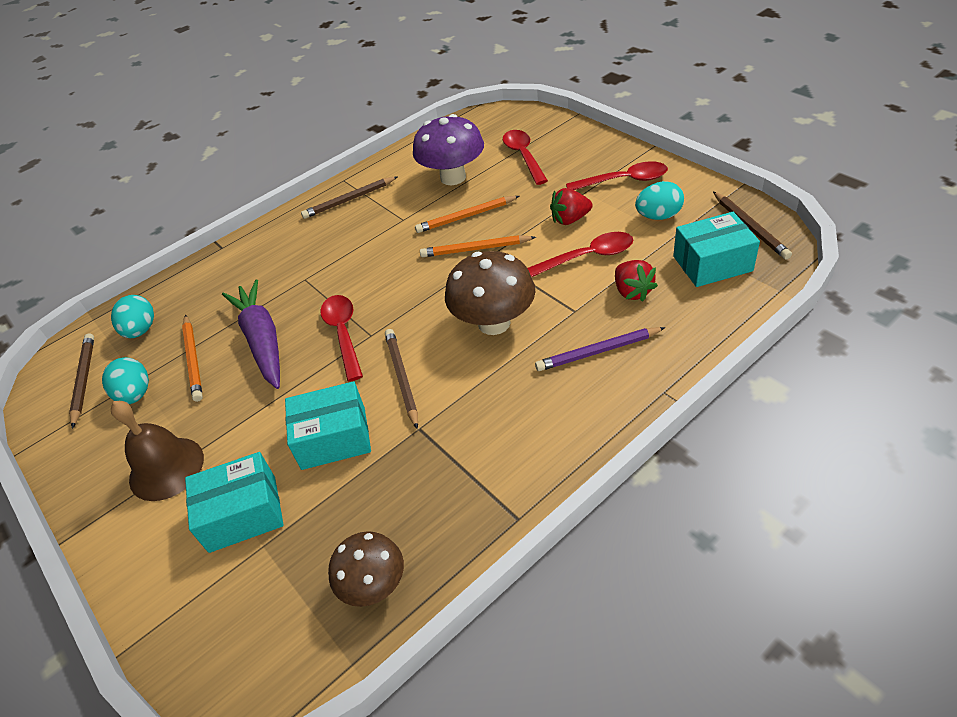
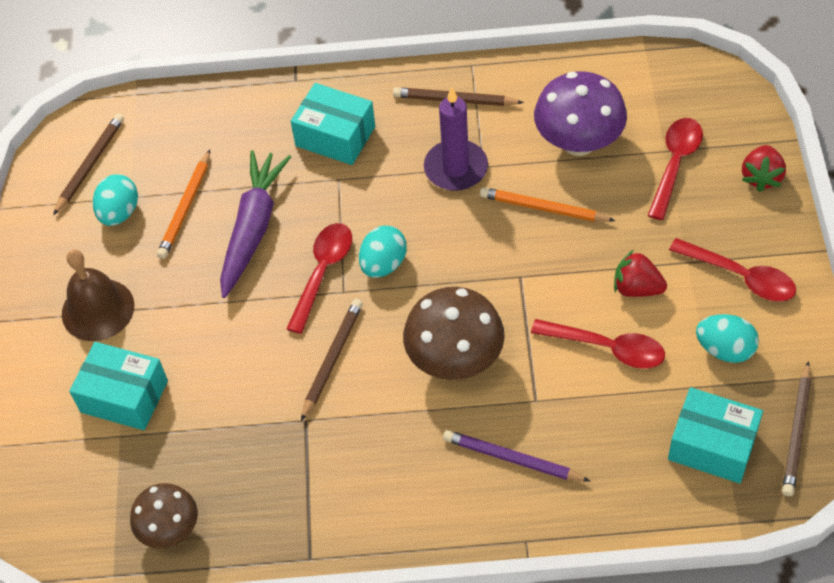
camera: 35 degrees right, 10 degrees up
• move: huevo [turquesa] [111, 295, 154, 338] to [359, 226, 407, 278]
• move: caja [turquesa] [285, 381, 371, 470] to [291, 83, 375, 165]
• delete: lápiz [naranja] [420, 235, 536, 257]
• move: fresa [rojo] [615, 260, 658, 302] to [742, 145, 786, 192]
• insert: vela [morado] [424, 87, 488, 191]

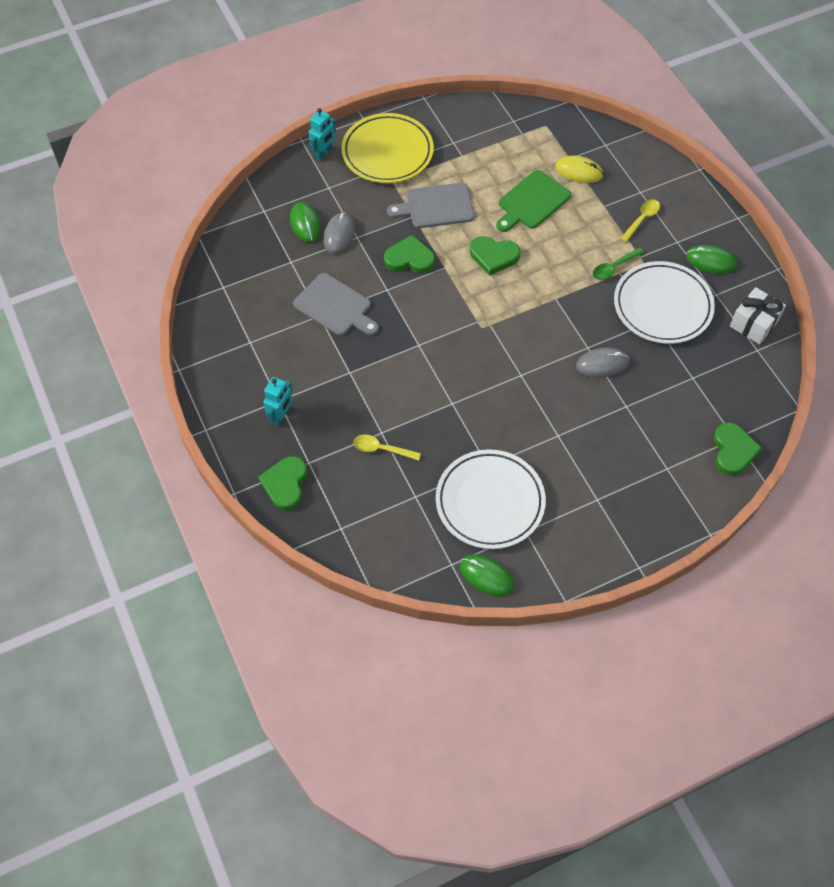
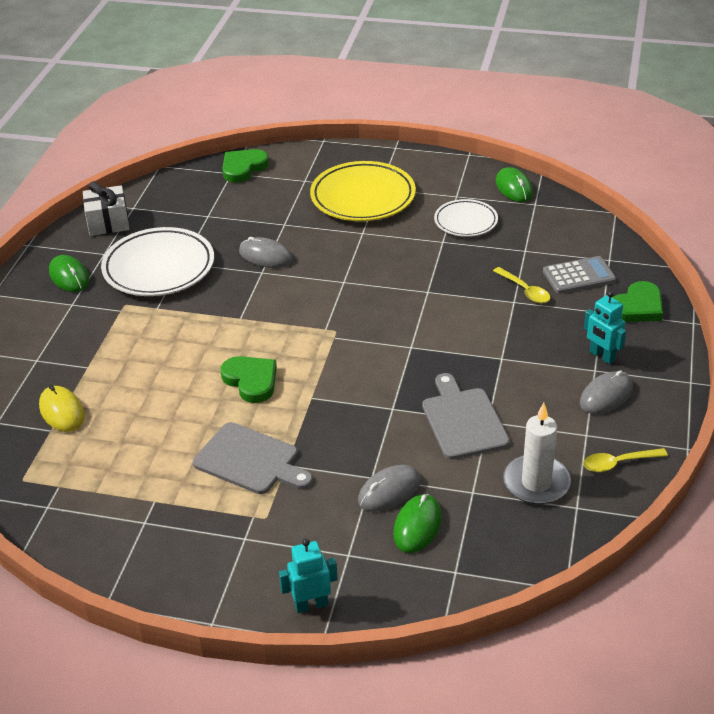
camera: 140 degrees left, 20 degrees down
• rotate: robot [turquesa] [263, 377, 293, 426] = [584, 291, 626, 364] 105 degrees counterclockwise
• move: plato [amarillo] [341, 113, 434, 183] to [310, 161, 416, 221]
• delete: corazón [verde] [384, 235, 435, 274]
• resize: plato [blanco] [436, 449, 546, 549] = [434, 199, 498, 237] x0.59
• delete: tabla de cortar [verde] [496, 170, 571, 232]
• delete: cuchara [verde] [593, 247, 644, 280]
• move: cuchara [amarillo] [620, 199, 660, 243] to [583, 448, 668, 472]
• insert: vela [blanco] [503, 403, 571, 504]
• insert: calculadora [gris] [543, 256, 616, 294]
• insert: ratón [gris] [580, 370, 633, 414]

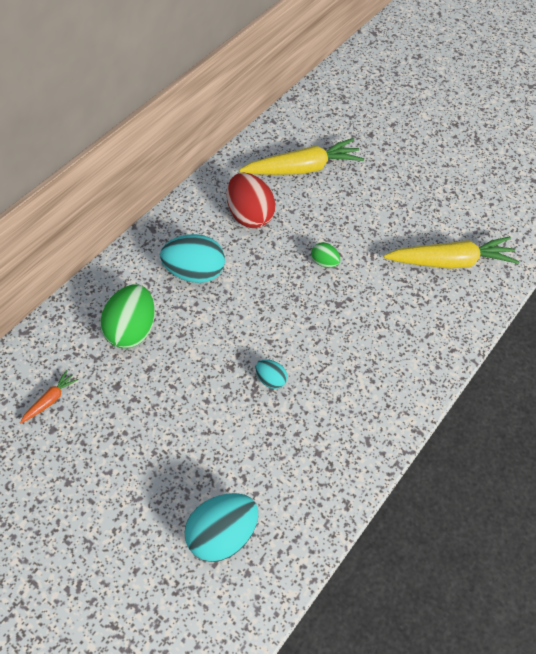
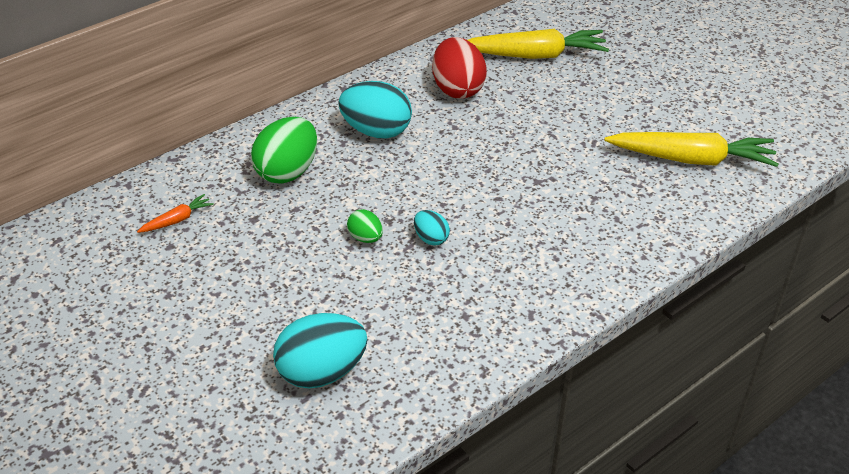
camera: 20 degrees right, 15 degrees down
• move: huevo [verde] [311, 242, 340, 268] to [347, 209, 383, 243]

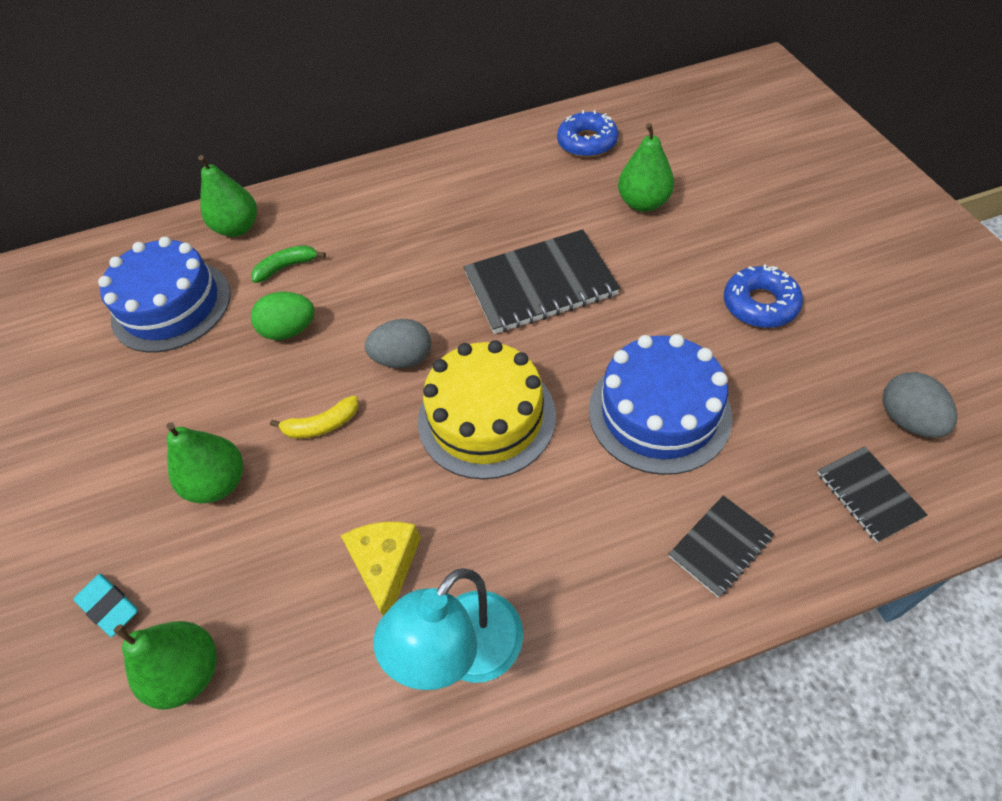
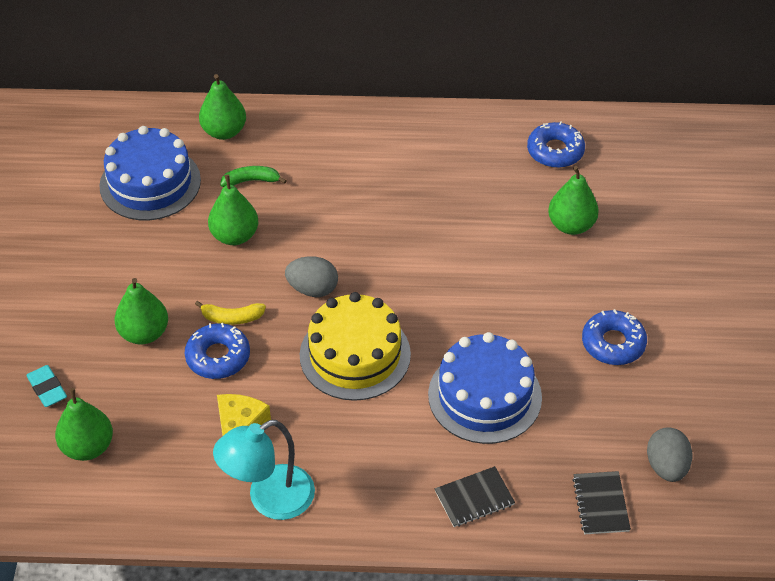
camera: 15 degrees right, 5 degrees down
• replace: huevo [verde] [251, 292, 315, 340] to pera [verde] [208, 175, 258, 245]
• delete: cuaderno [negro] [464, 229, 620, 334]
• insert: rosquilla [azul] [185, 323, 250, 379]

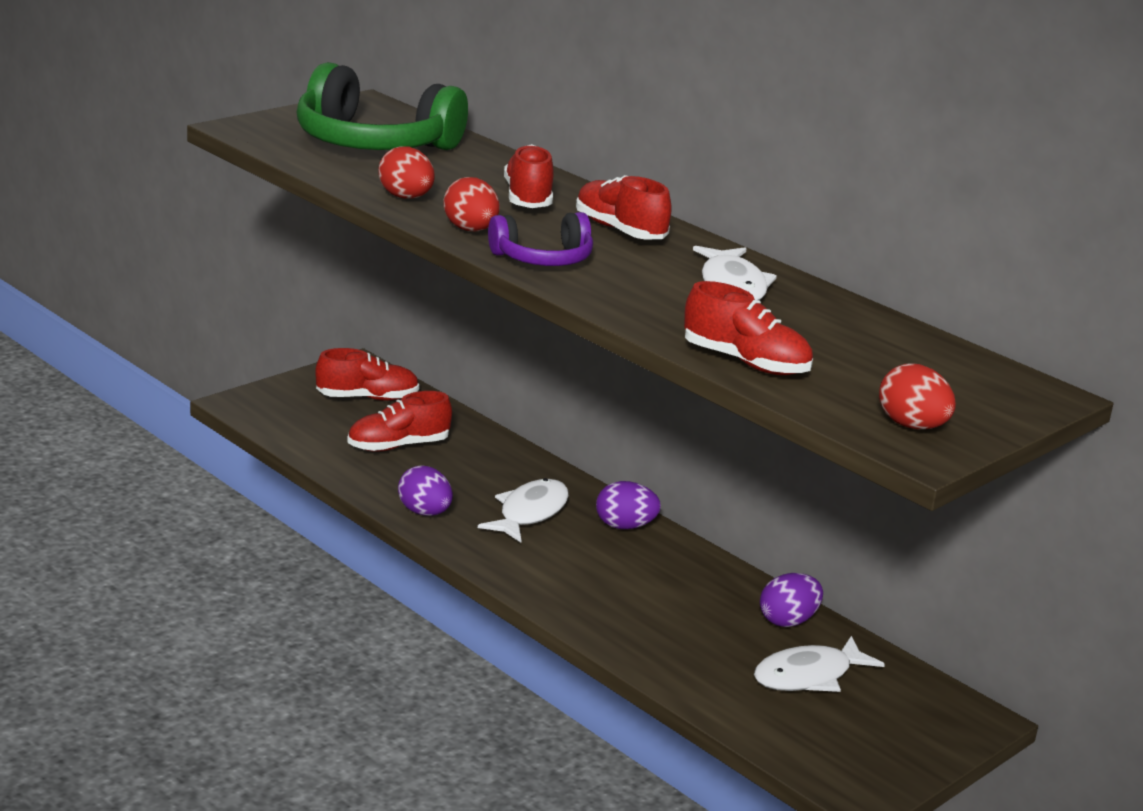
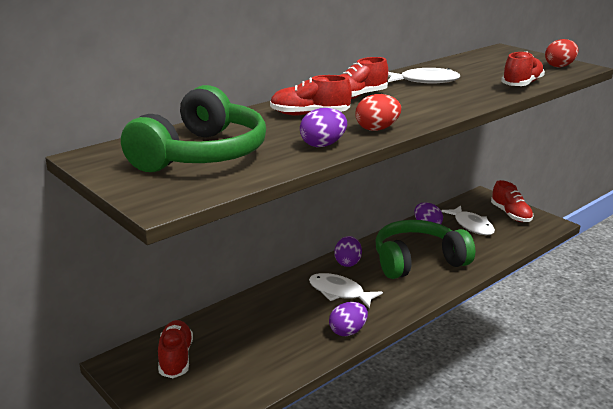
camera: 85 degrees left, 0 degrees up
• move: zapato [rojo] [347, 391, 452, 452] to [491, 180, 534, 222]
• recolor: huevo [rojo] [378, 146, 435, 199] to huevo [morado] [300, 108, 347, 147]
• delete: auriculares [morado] [488, 212, 593, 266]
• insert: auriculares [verde] [375, 220, 475, 279]

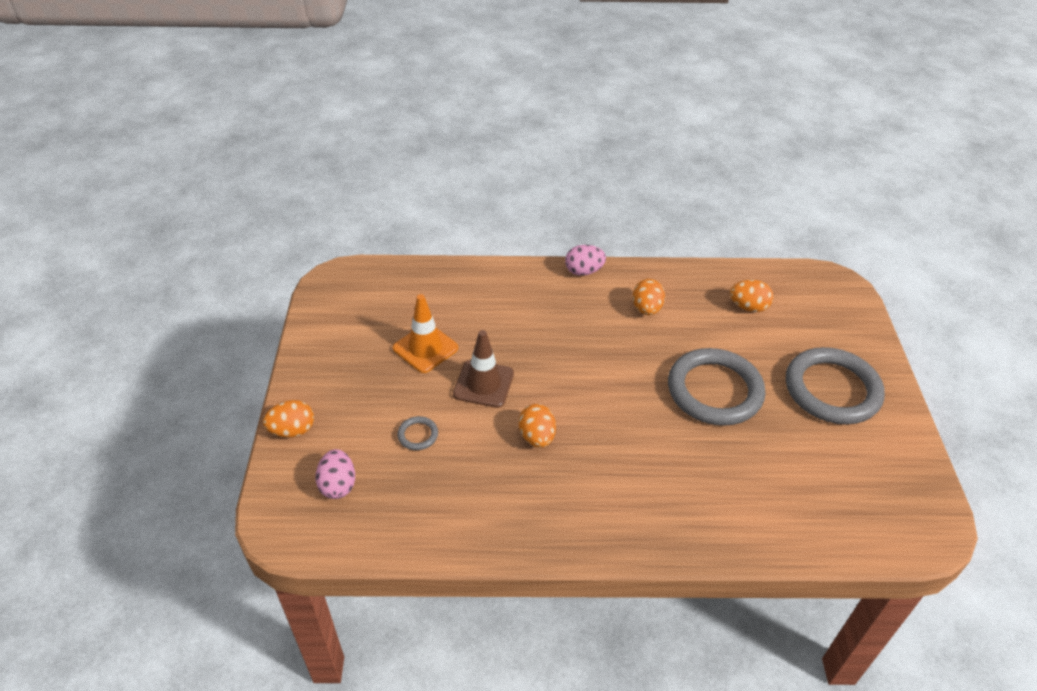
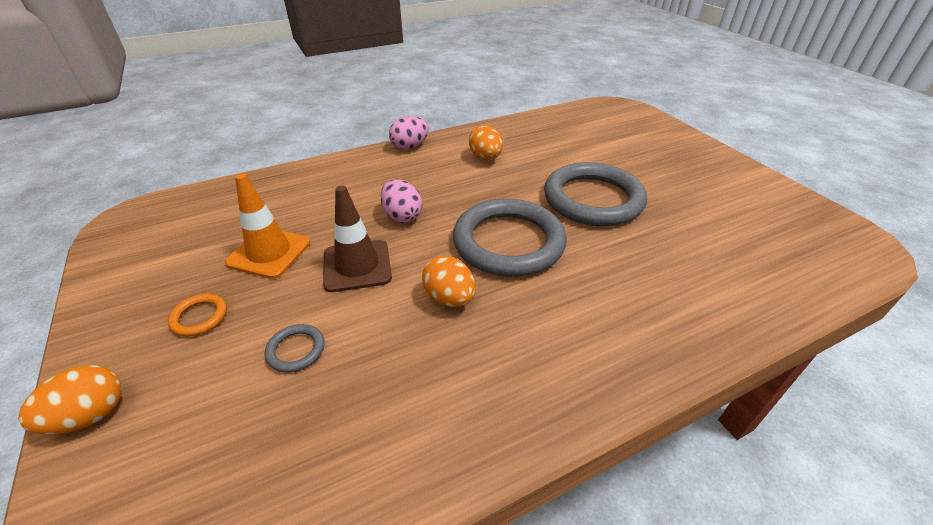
camera: 25 degrees left, 5 degrees down
• move: huevo [rosa] [315, 449, 355, 499] to [380, 179, 422, 223]
• delete: huevo [naranja] [730, 280, 773, 312]
• move: anillo [gris] [786, 347, 885, 425] to [453, 199, 567, 277]
• insert: anillo [naranja] [168, 294, 227, 336]

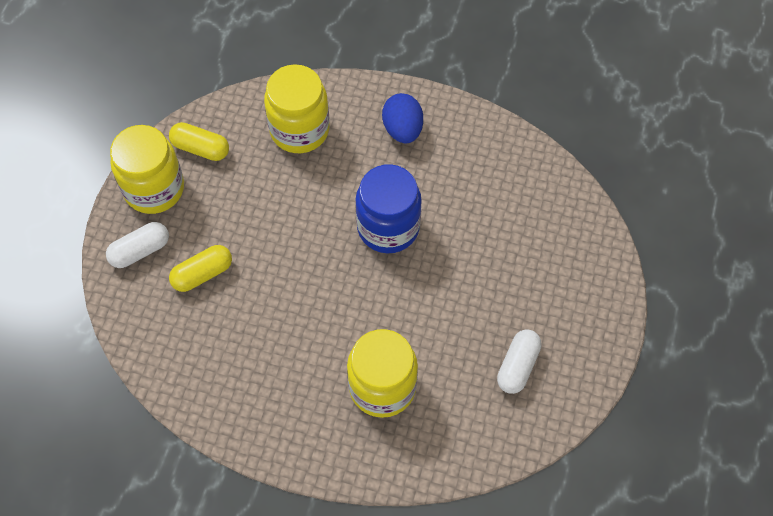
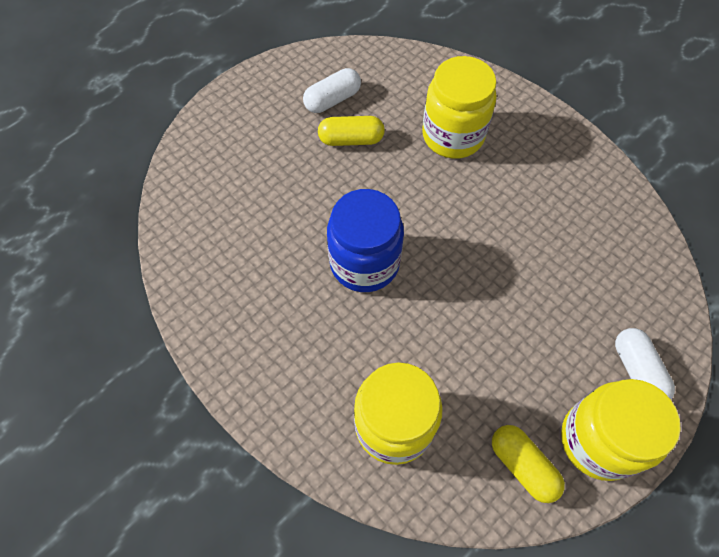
camera: 150 degrees left, 0 degrees up
• rotate: cápsula [blanco] [106, 222, 169, 268] = [615, 328, 675, 399] 75 degrees clockwise
• move: cápsula [amarillo] [169, 245, 232, 292] to [318, 116, 385, 146]
• delete: huevo [azul] [382, 93, 423, 144]

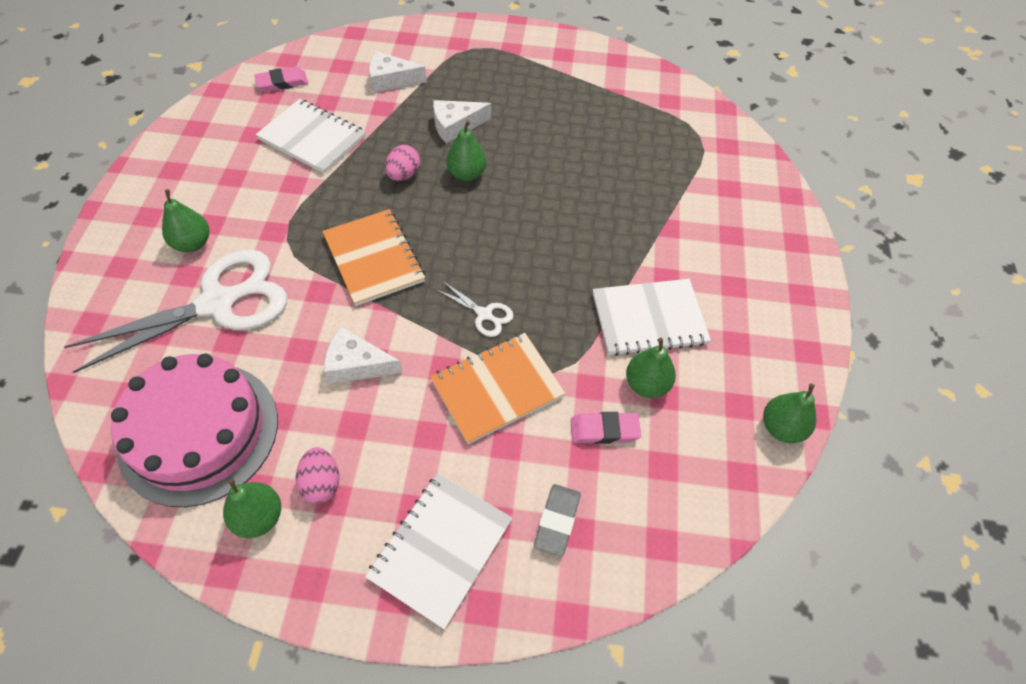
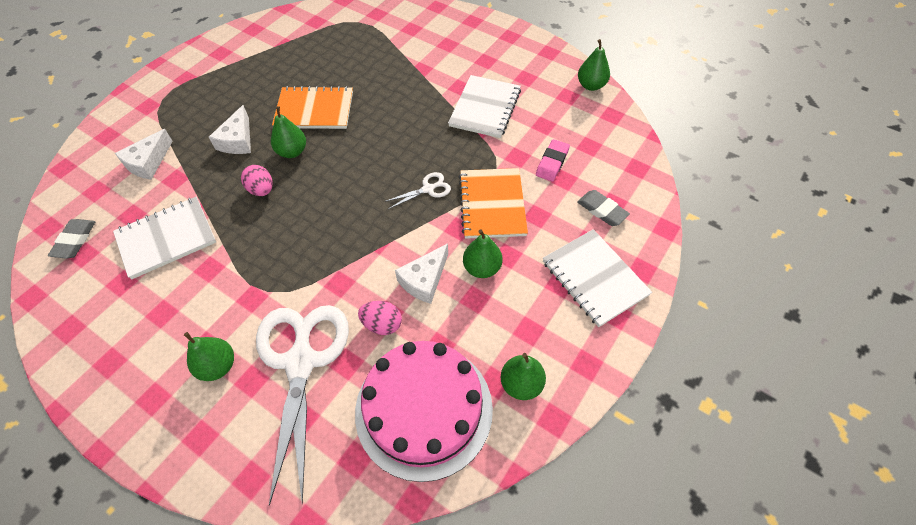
camera: 60 degrees left, 0 degrees up
• recolor: goma de borrar [rosa] [254, 67, 308, 92] to goma de borrar [gris] [48, 219, 95, 259]
• move: huevo [rosa] [296, 447, 340, 504] to [358, 301, 402, 335]
• move: cuaderno [naranja] [322, 209, 425, 306] to [272, 86, 353, 129]
• move: pera [verde] [626, 338, 676, 398] to [463, 229, 503, 278]

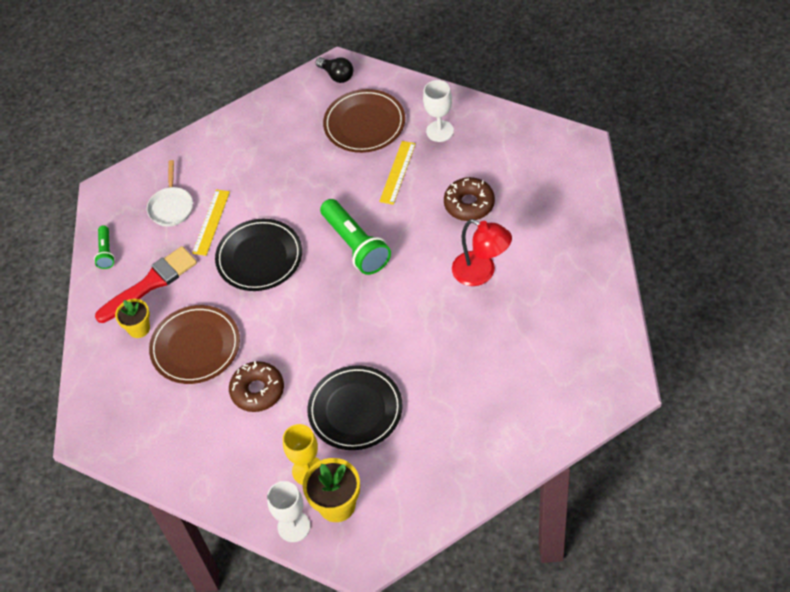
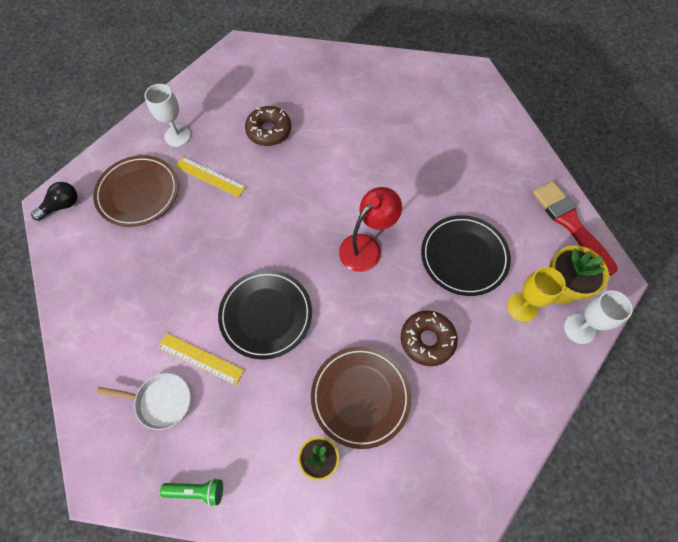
camera: 85 degrees left, 10 degrees up
• move: pincel [rojo] [95, 246, 197, 323] to [533, 181, 618, 275]
• delete: lámpara de mano [verde] [320, 199, 391, 275]
• move: lámpara [rojo] [452, 219, 512, 286] to [339, 187, 402, 272]

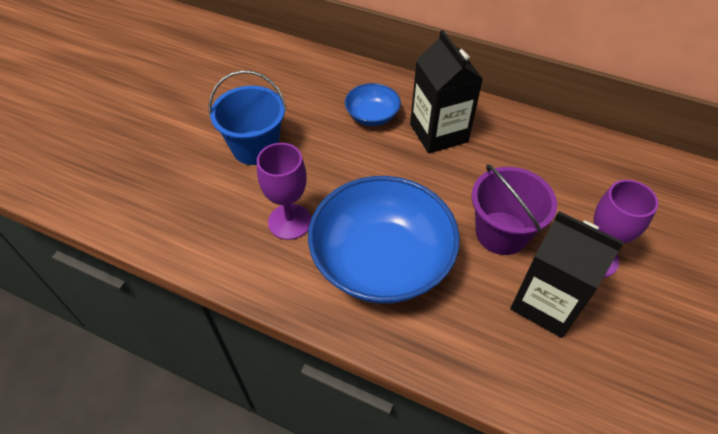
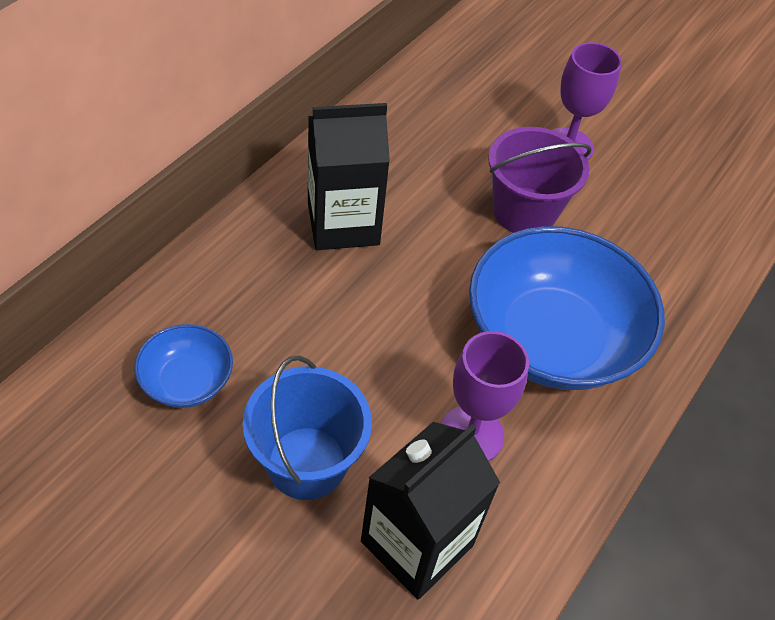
camera: 85 degrees left, 0 degrees up
• move: cuenco [azul] [345, 83, 401, 126] to [134, 324, 233, 408]
• move: cartón de leche [negro] [510, 211, 624, 338] to [361, 422, 500, 599]

